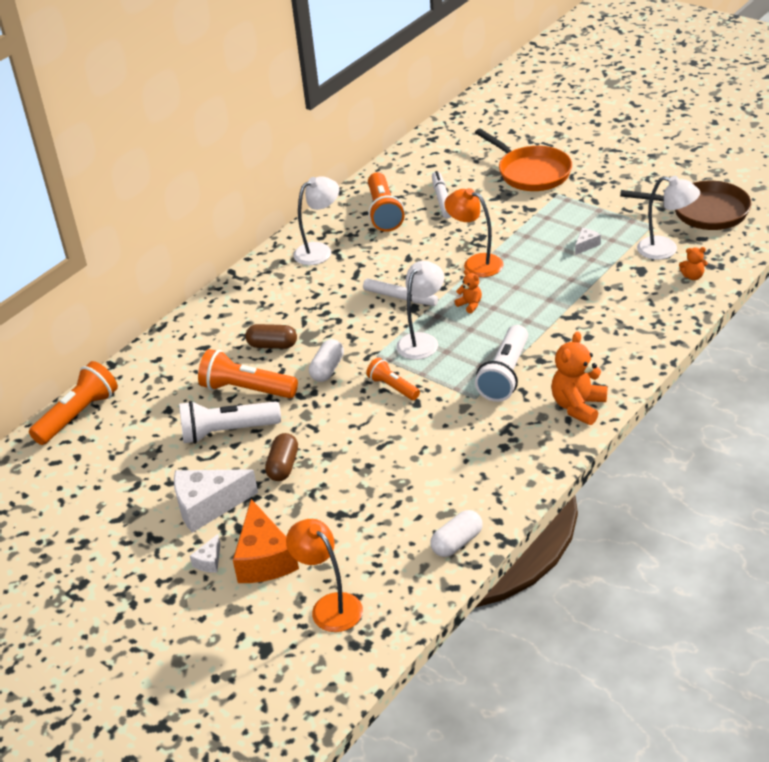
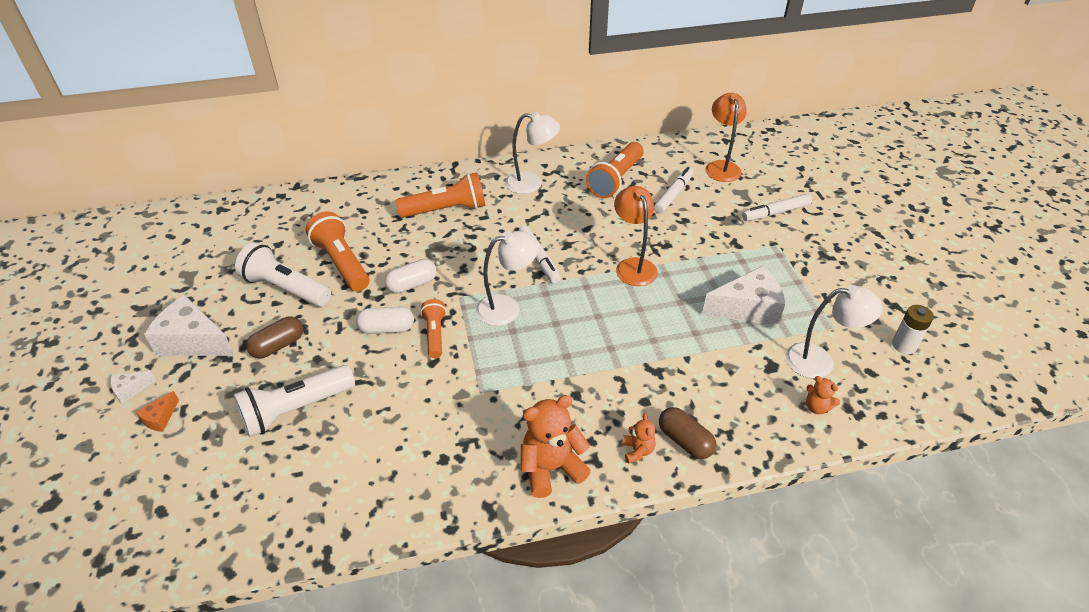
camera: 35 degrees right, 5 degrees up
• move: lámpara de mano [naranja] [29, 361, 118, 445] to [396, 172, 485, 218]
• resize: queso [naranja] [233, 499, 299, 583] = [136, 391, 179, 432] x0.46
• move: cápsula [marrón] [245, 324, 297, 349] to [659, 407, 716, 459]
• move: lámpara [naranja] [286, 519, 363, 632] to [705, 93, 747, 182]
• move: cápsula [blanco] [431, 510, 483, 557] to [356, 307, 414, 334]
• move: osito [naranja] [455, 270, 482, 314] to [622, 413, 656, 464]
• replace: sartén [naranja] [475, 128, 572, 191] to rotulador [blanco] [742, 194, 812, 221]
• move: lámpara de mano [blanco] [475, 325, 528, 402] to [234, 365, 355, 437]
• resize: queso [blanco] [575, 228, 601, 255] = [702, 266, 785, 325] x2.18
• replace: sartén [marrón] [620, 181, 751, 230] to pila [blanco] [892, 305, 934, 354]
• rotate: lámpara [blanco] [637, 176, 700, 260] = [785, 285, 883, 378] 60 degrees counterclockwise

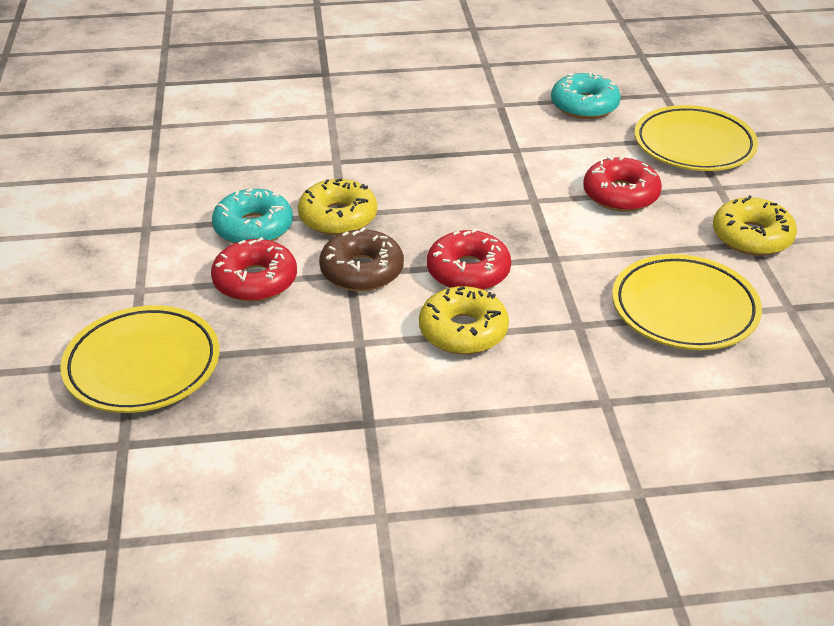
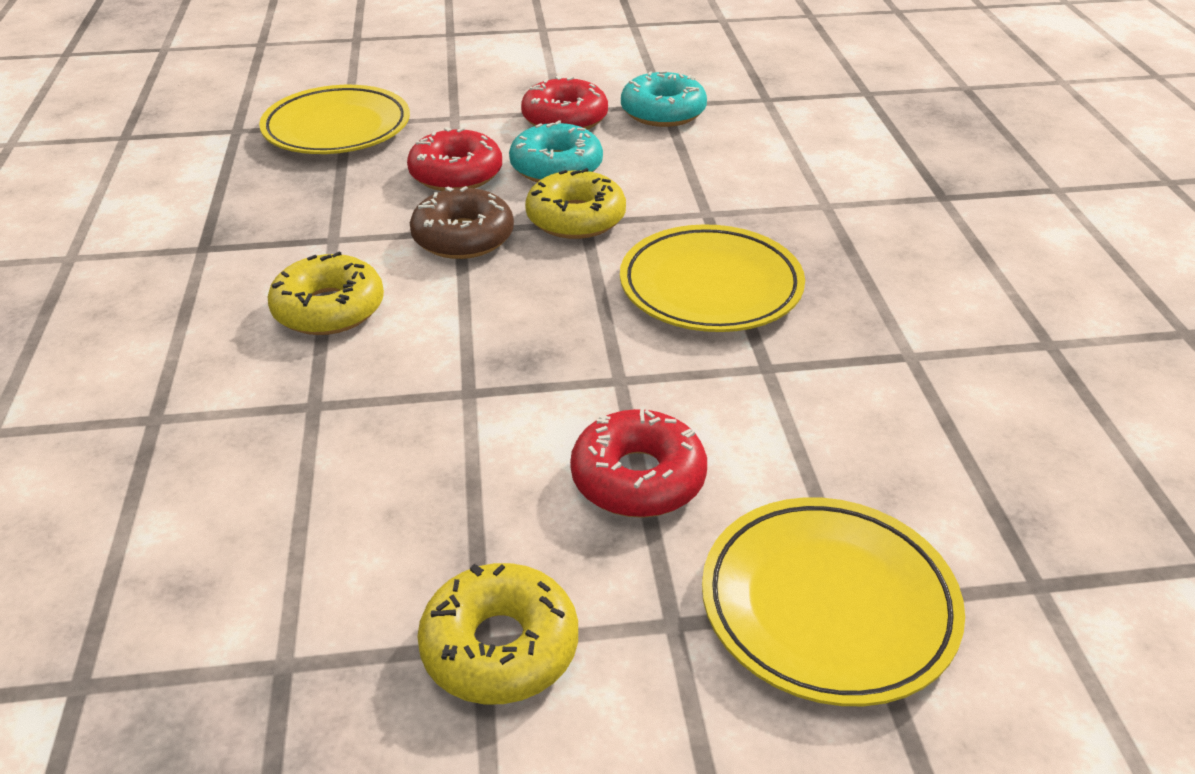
camera: 90 degrees right, 0 degrees up
• move: rosquilla [rojo] [427, 229, 511, 290] to [521, 76, 608, 130]
• move: rosquilla [turquesa] [551, 72, 621, 119] to [621, 71, 707, 127]
• move: plato [amarillo] [612, 254, 762, 350] to [620, 224, 805, 332]

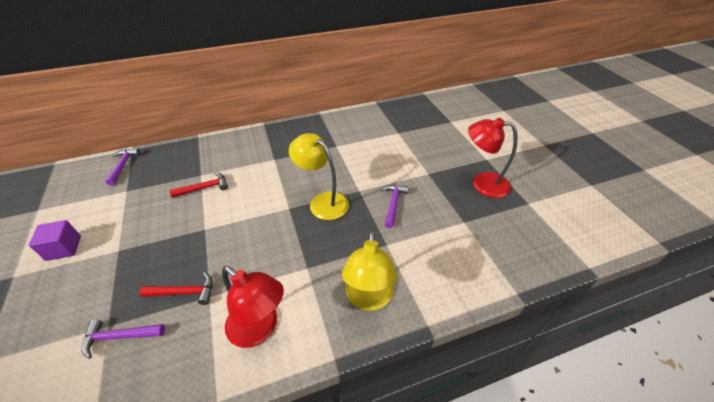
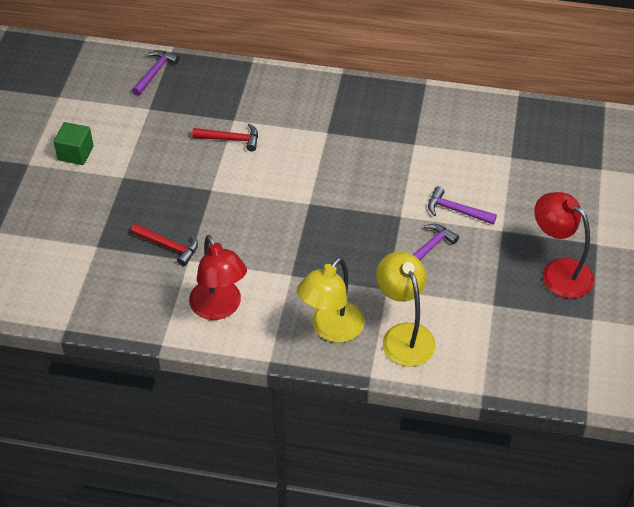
camera: 30 degrees right, 5 degrees up
• recolor: cubo [morado] [29, 220, 81, 261] to cubo [verde] [54, 122, 94, 165]
• move: martillo [morado] [82, 319, 165, 359] to [428, 186, 497, 224]
• move: lámpara [amarillo] [289, 133, 349, 220] to [376, 252, 436, 367]

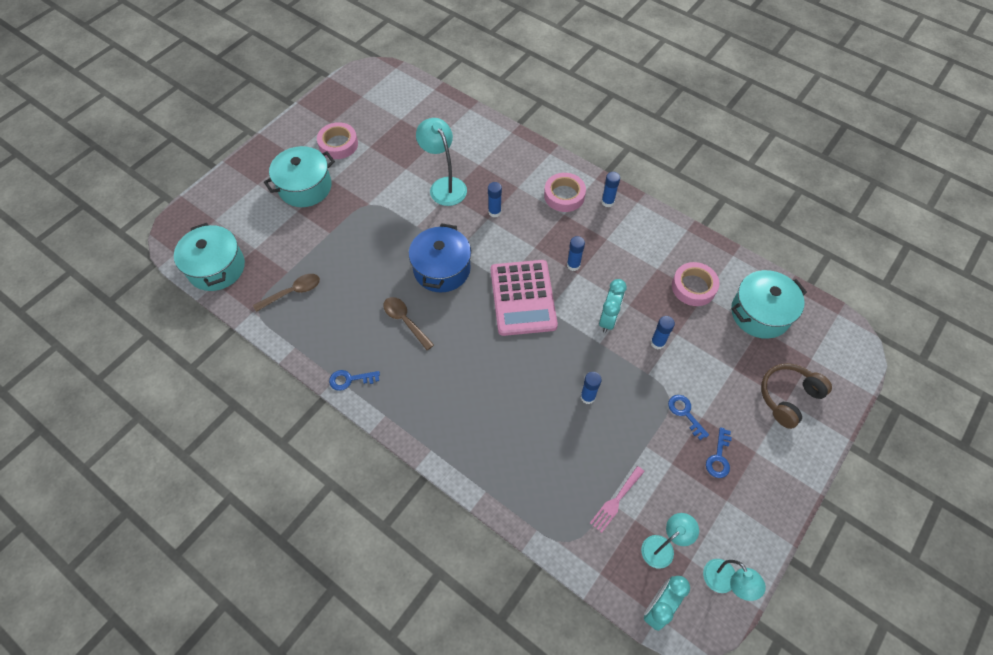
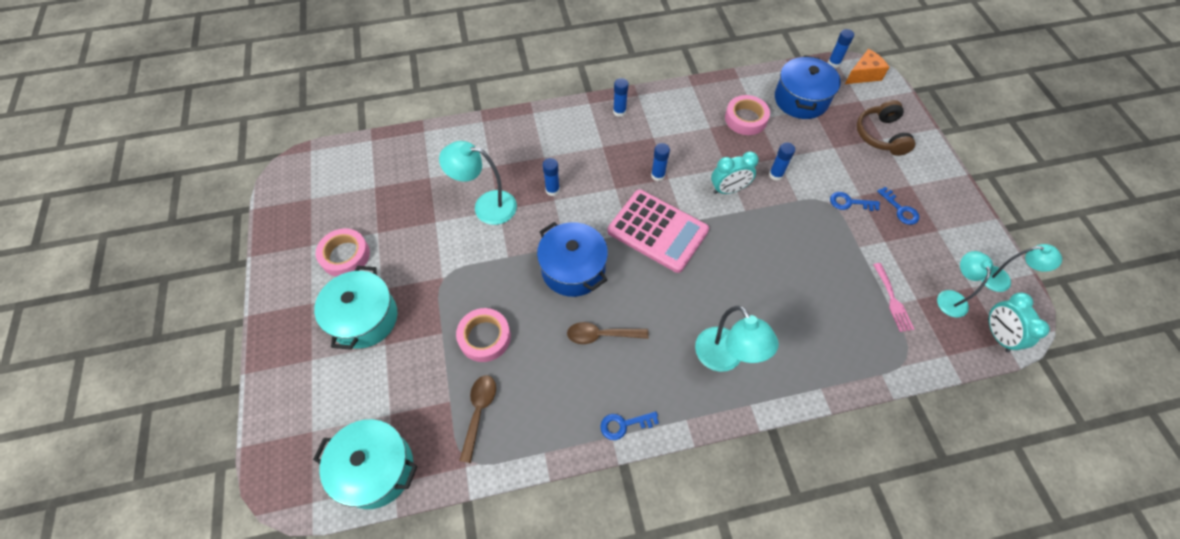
camera: 50 degrees left, 0 degrees up
• rotate: llave [azul] [329, 370, 380, 391] = [600, 411, 659, 440] 45 degrees clockwise
• move: cinta adhesiva [rosa] [544, 173, 586, 212] to [456, 308, 511, 362]
• move: barra de pegamento [azul] [581, 372, 602, 404] to [828, 29, 854, 68]
• rotate: despertador [turquesa] [599, 279, 627, 333] = [711, 151, 759, 194] 105 degrees clockwise
• recolor: olla [turquesa] [731, 270, 807, 339] to olla [azul] [775, 55, 841, 119]
• insert: lámpara [turquesa] [695, 306, 779, 372]
• insert: queso [naranja] [845, 49, 889, 84]

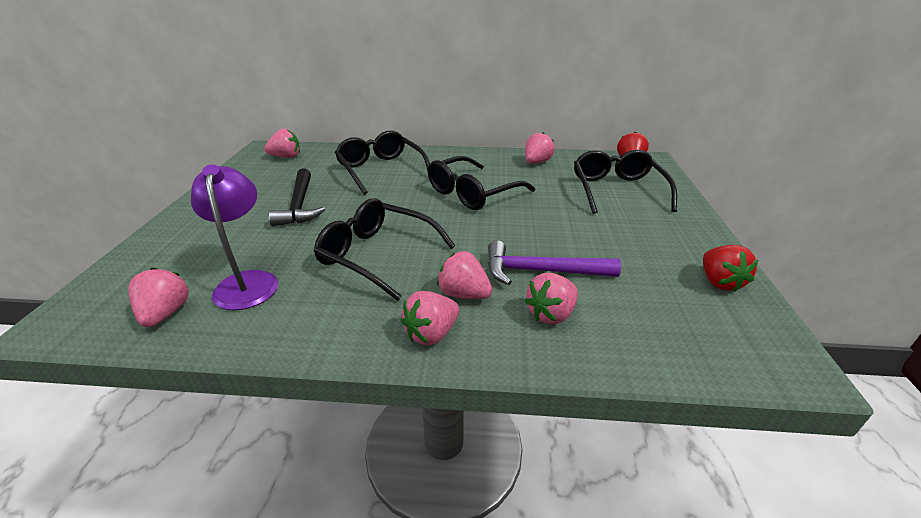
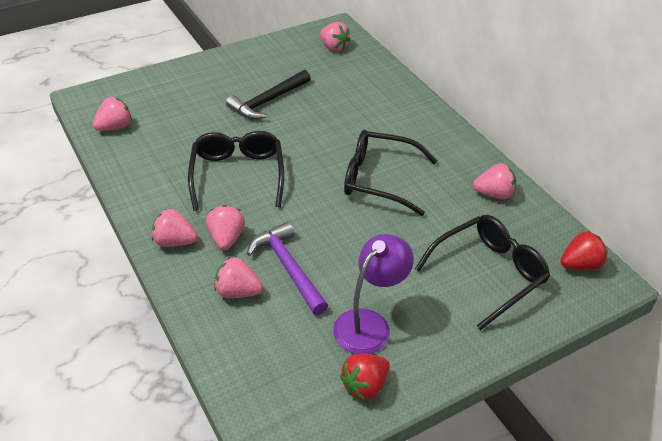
camera: 55 degrees right, 10 degrees up
• move: lámpara [morado] [191, 164, 279, 310] to [333, 234, 414, 354]
• delete: gafas [negro] [335, 131, 430, 195]

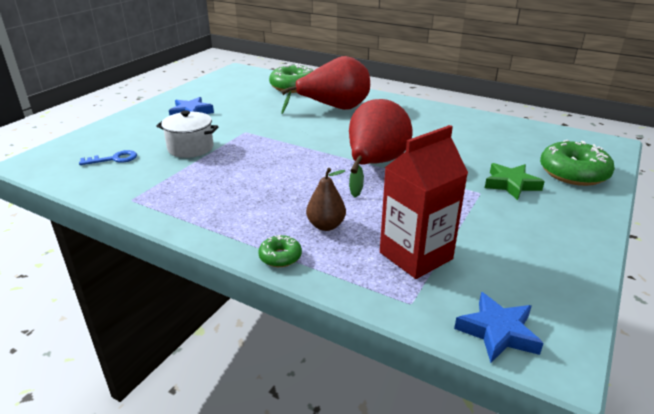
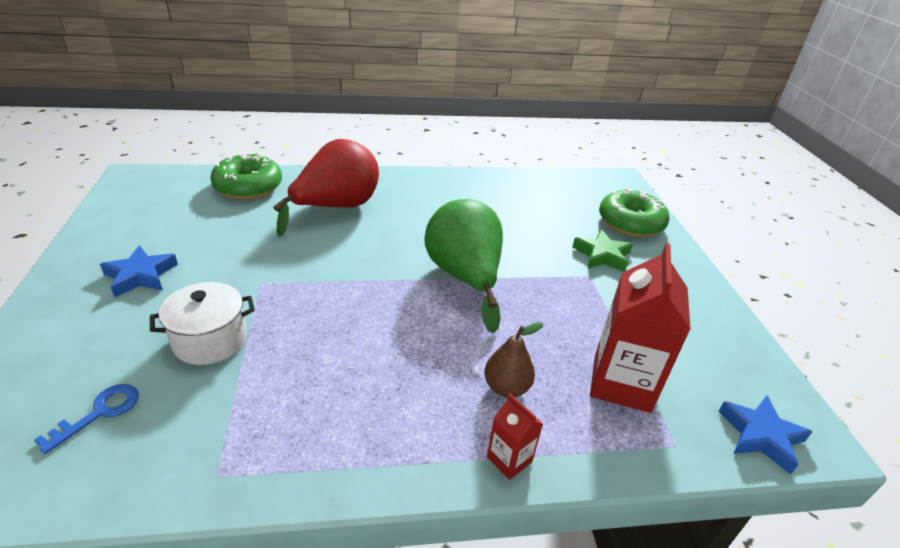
camera: 40 degrees left, 5 degrees up
• replace: rosquilla [verde] [258, 235, 302, 267] to cartón de leche [rojo] [487, 394, 543, 480]
• recolor: pera [rojo] [349, 99, 412, 198] to pera [verde] [424, 199, 503, 333]

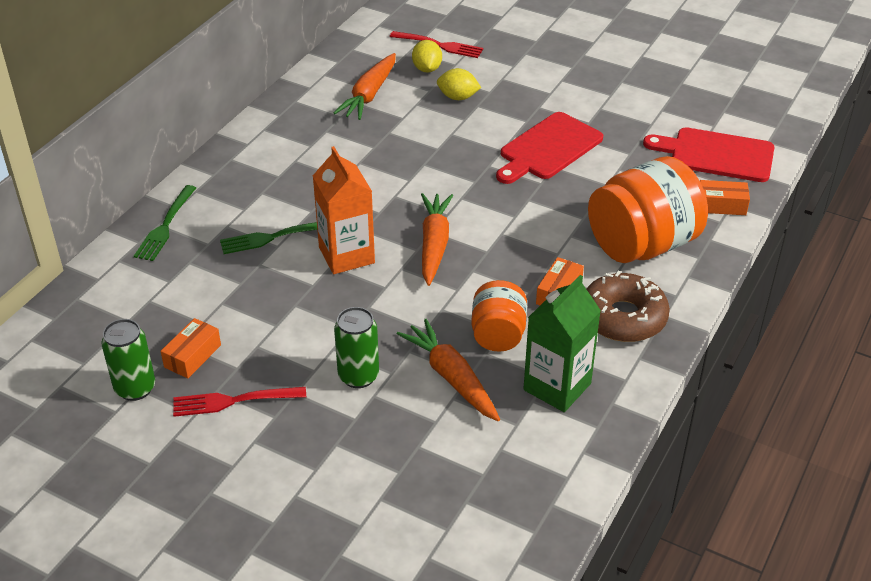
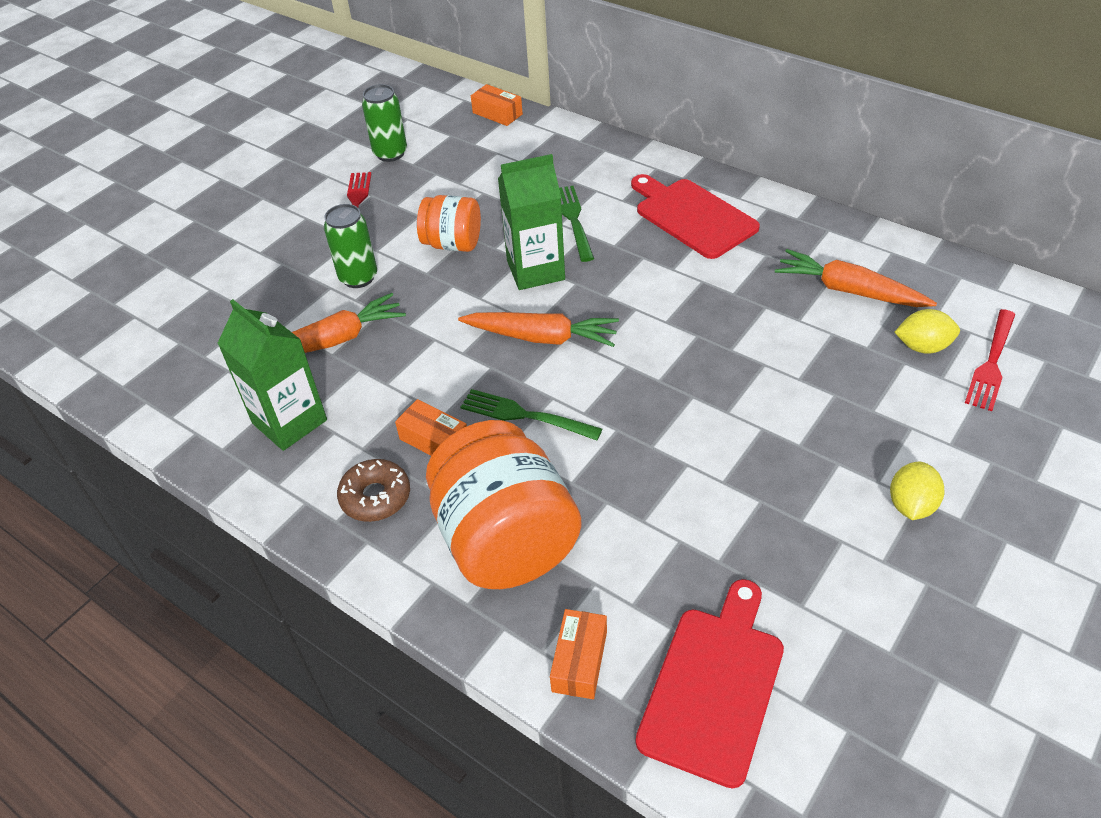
camera: 100 degrees right, 5 degrees up
• move: tenedor [verde] [134, 185, 196, 261] to [461, 389, 602, 441]
• move: caja [naranja] [161, 318, 221, 379] to [471, 84, 523, 126]
• recolor: cartón de leche [naranja] [313, 146, 375, 274] to cartón de leche [verde] [498, 154, 565, 290]
• move: limón [amarillo] [437, 68, 481, 100] to [890, 462, 944, 520]
• move: tarro [naranja] [471, 280, 527, 352] to [417, 195, 481, 252]
• move: tabla de cortar [rojo] [496, 112, 603, 184] to [631, 174, 760, 259]
• resize: rosquilla [marrón] [587, 271, 670, 342] = [337, 459, 410, 522] x0.66

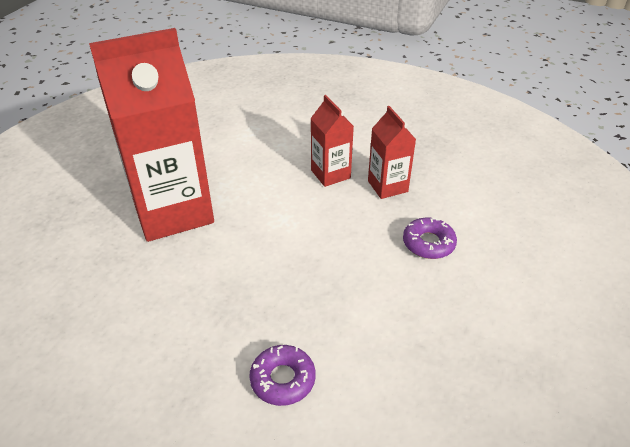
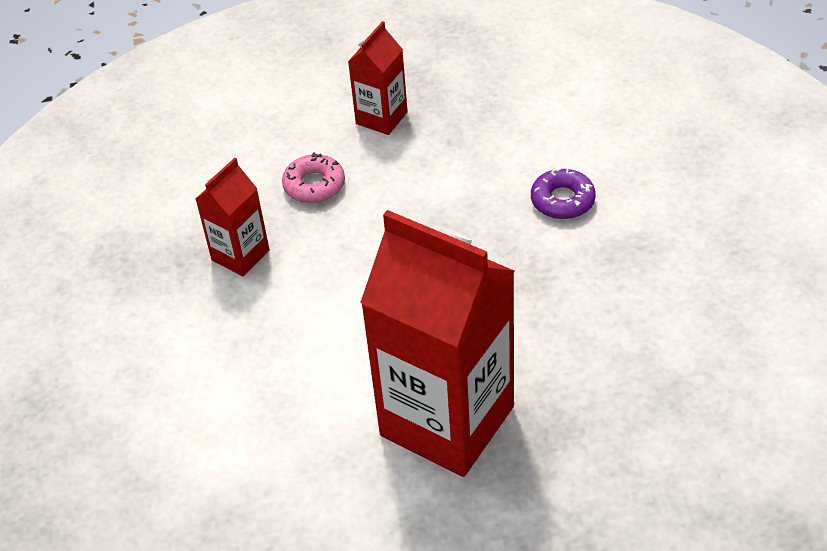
camera: 120 degrees left, 5 degrees up
• move: cartón de leche [rojo] [310, 95, 354, 187] to [348, 21, 408, 135]
• recolor: rosquilla [morado] [403, 218, 457, 259] to rosquilla [rosa] [282, 152, 345, 203]

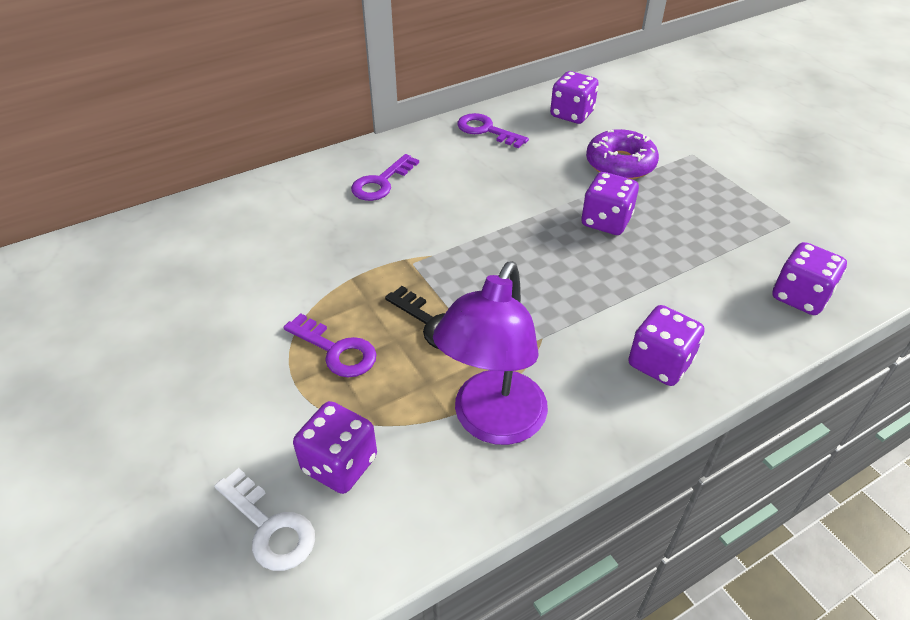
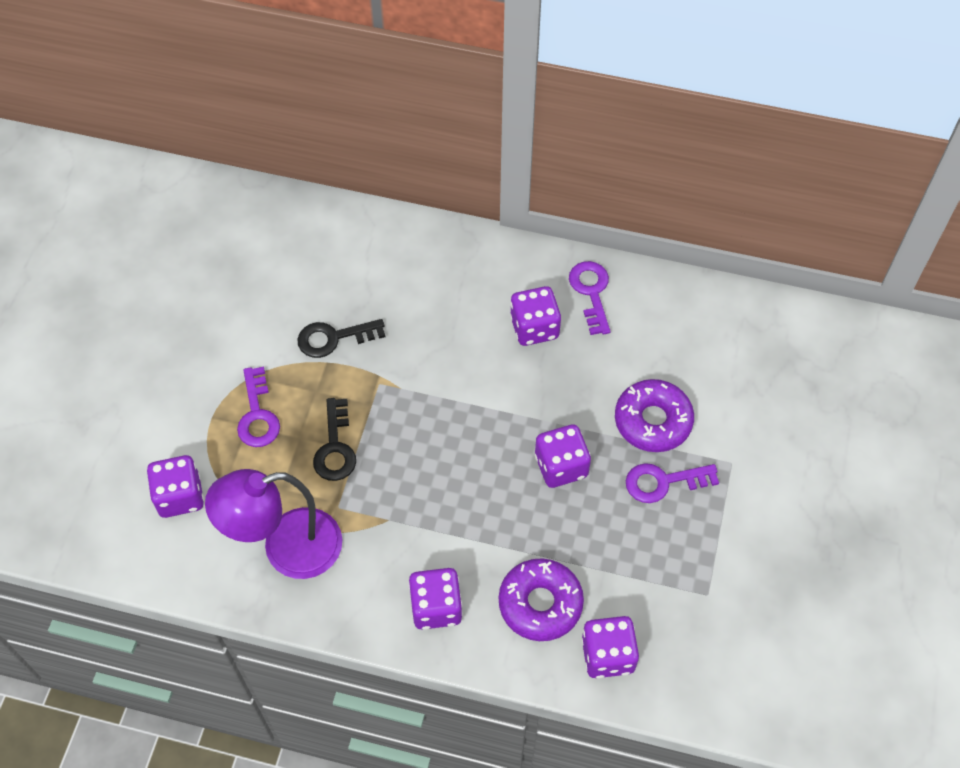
camera: 45 degrees right, 15 degrees up
• delete: llave [blanco] [214, 468, 315, 571]
• move: llave [morado] [351, 154, 419, 201] to [626, 463, 719, 503]
• move: dado [morado] [550, 71, 599, 124] to [510, 286, 561, 346]
• insert: llave [negro] [297, 319, 385, 358]
• insert: rosquilla [morado] [499, 558, 584, 641]

